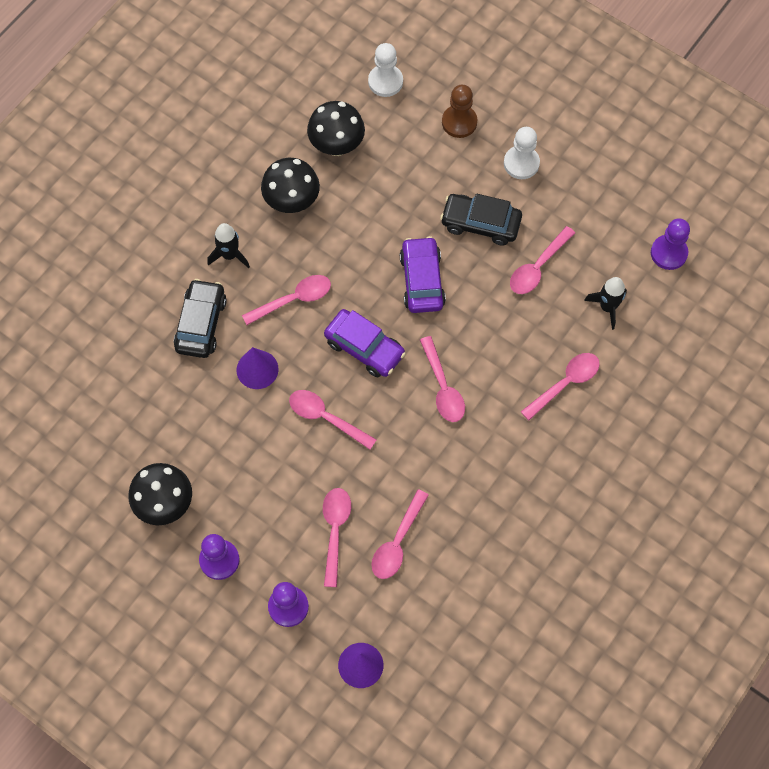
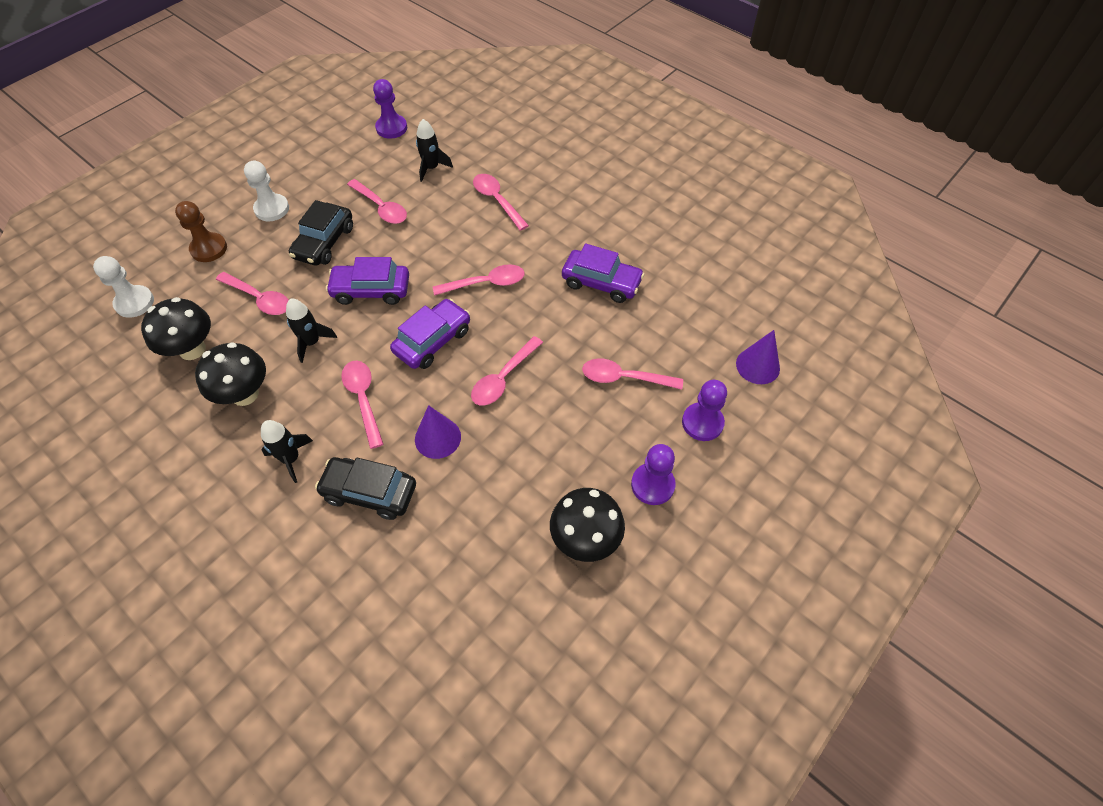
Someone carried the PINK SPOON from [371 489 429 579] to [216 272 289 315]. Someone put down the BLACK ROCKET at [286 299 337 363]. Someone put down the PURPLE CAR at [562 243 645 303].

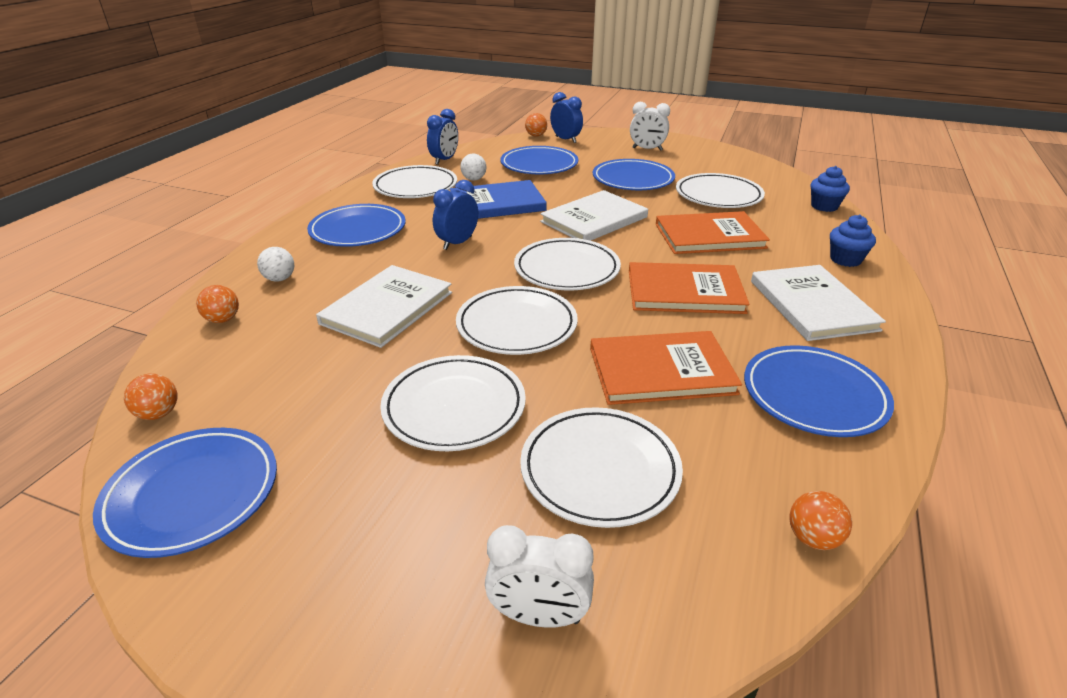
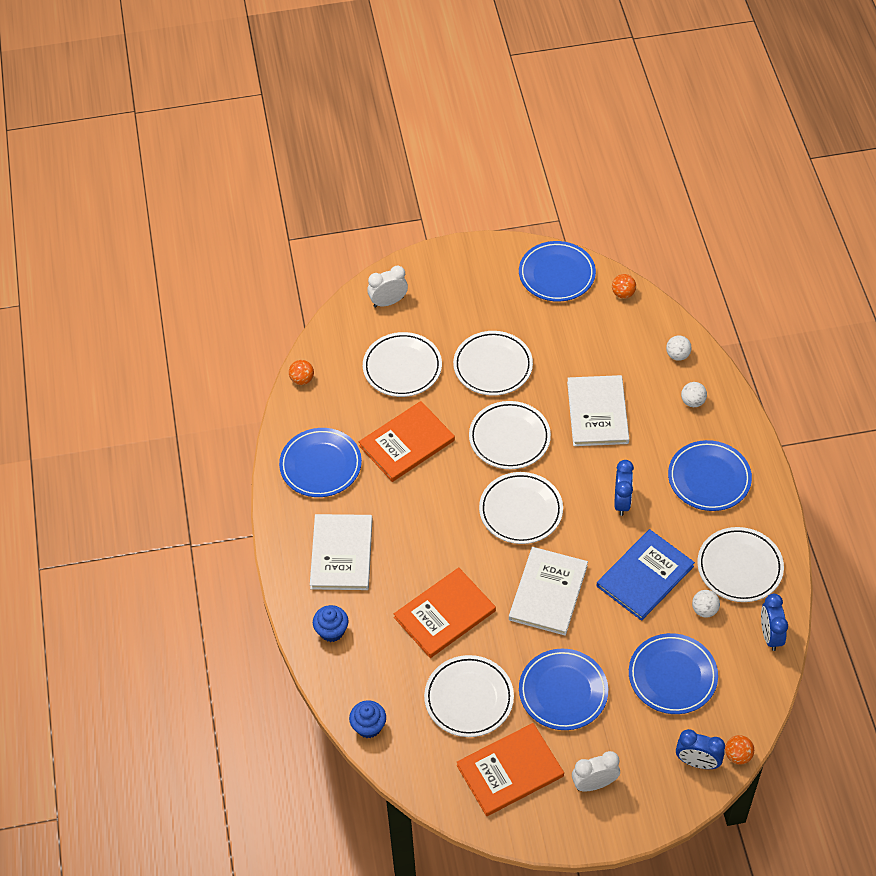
Someone repainted the ORANGE BALL at [196 285 239 323], which became the WHITE BALL at [666 336 692 361]. Someone carried the ORANGE BOOK from [629 262 750 314] to [457 723 564 816]. Someone rotated the WHITE BOOK at [751 265 886 341] by 45 degrees clockwise.

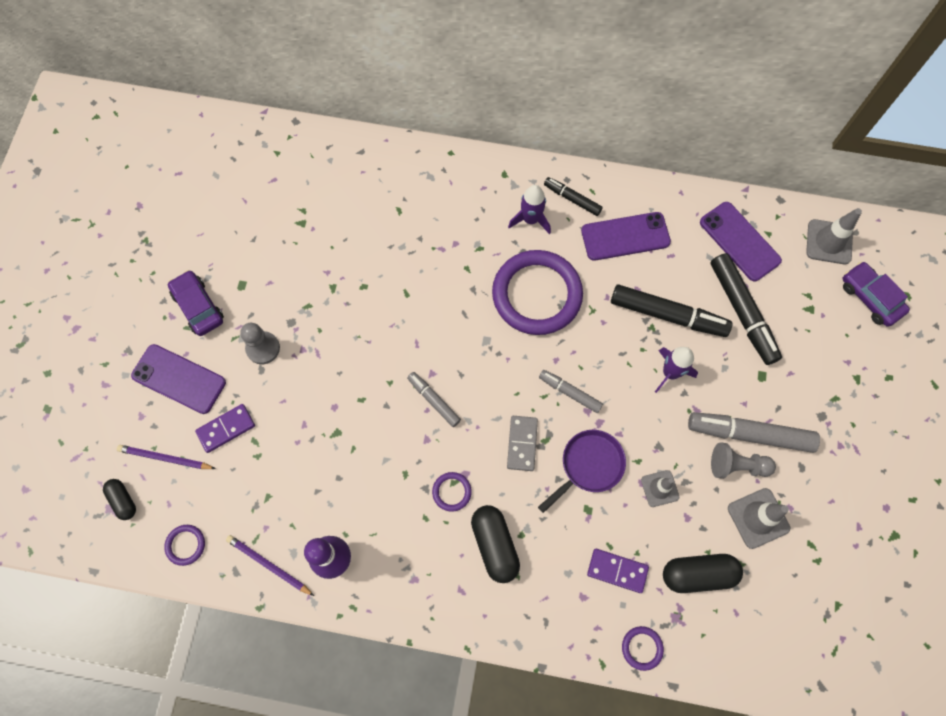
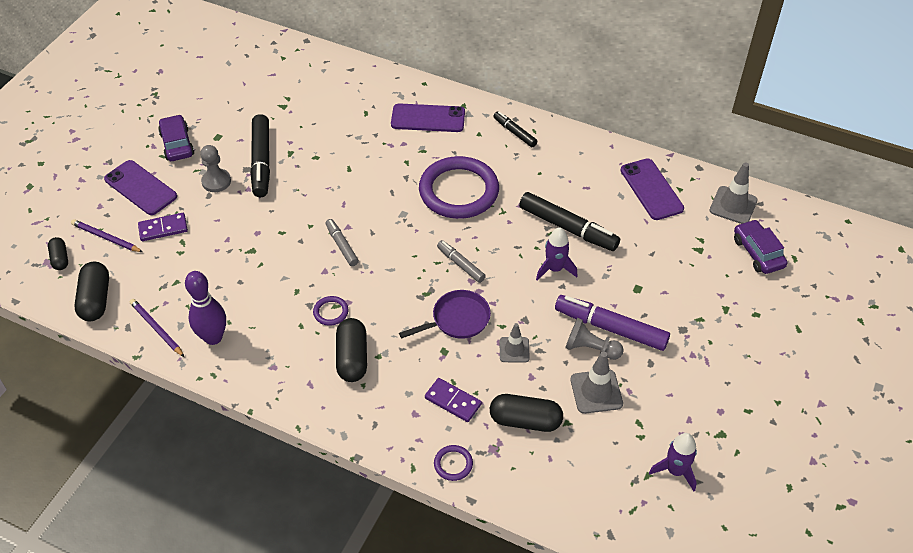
Someone swapped the PURPLE RING at [164 525 205 566] for the BLACK CAPSULE at [74 262 109 321]. Someone took away the GREY DOMINO at [507 416 538 471]. Someone carried the PURPLE ROCKET from [508 185 551 234] to [649 433 697 491]. Someone carried the PURPLE PHONE from [581 212 671 261] to [391 103 465 132]. Someone repainted the GREY MARKER at [688 412 820 453], which became the PURPLE MARKER at [555 295 670 351]. Someone carried the BLACK MARKER from [711 253 782 365] to [250 114 270 197].

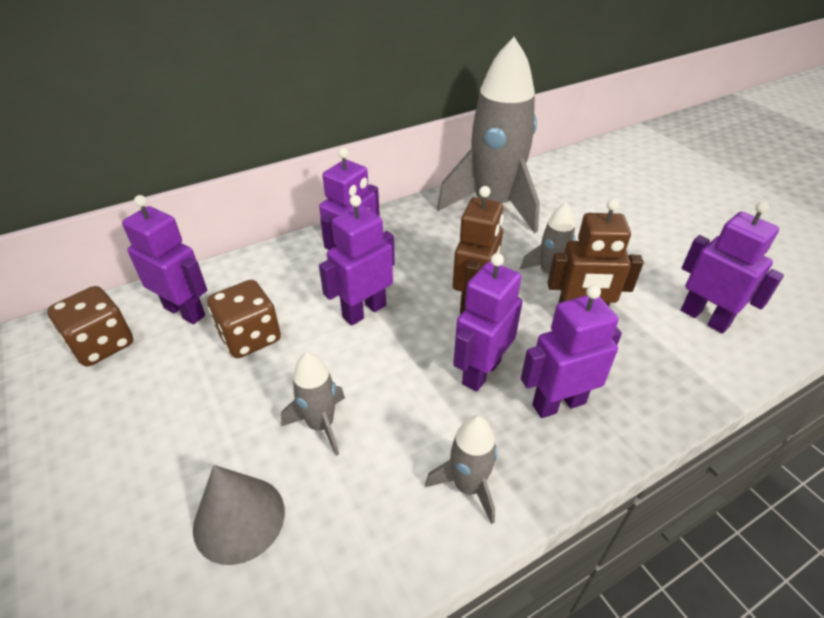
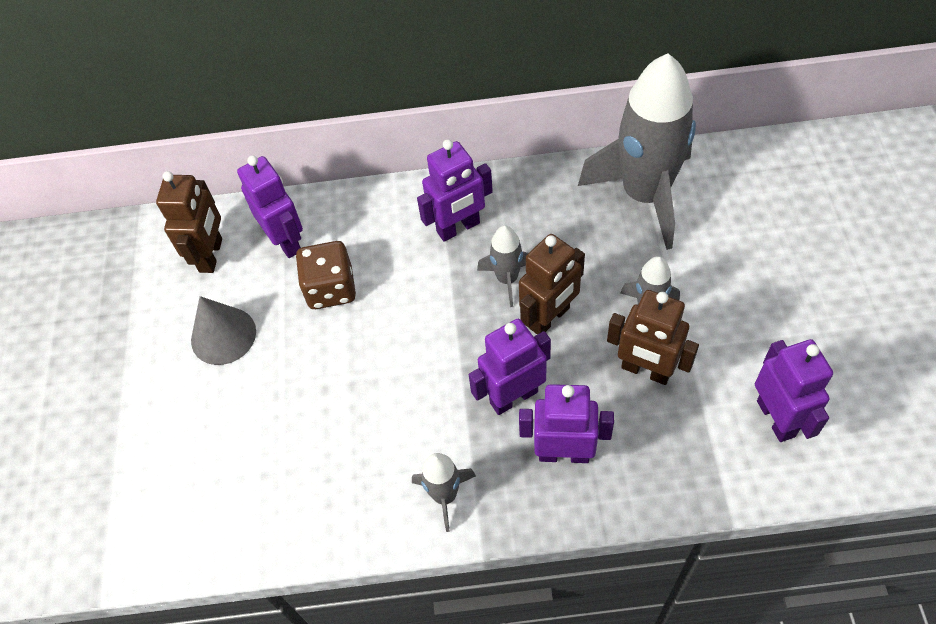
Someone swapped the BROWN DICE at [47 286 133 366] for the BROWN ROBOT at [156 171 222 273]. Someone carried the GREY CONE from [193 465 285 565] to [191 296 256 365]. Someone carried the GREY ROCKET from [281 352 345 456] to [477 225 528 307]. Someone took away the PURPLE ROBOT at [319 195 395 326].

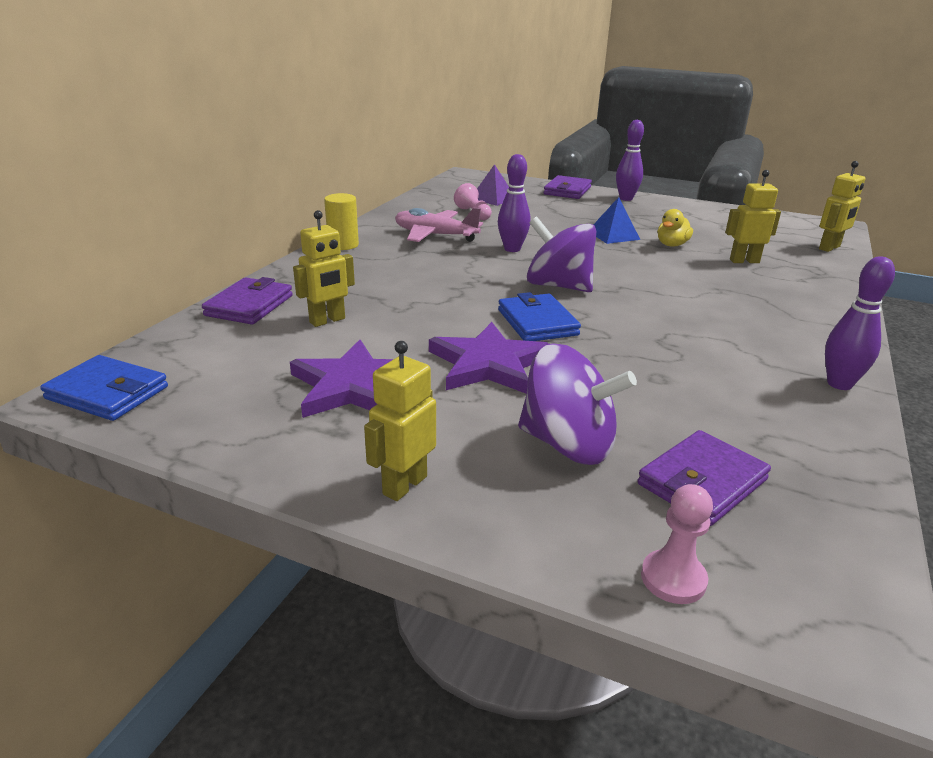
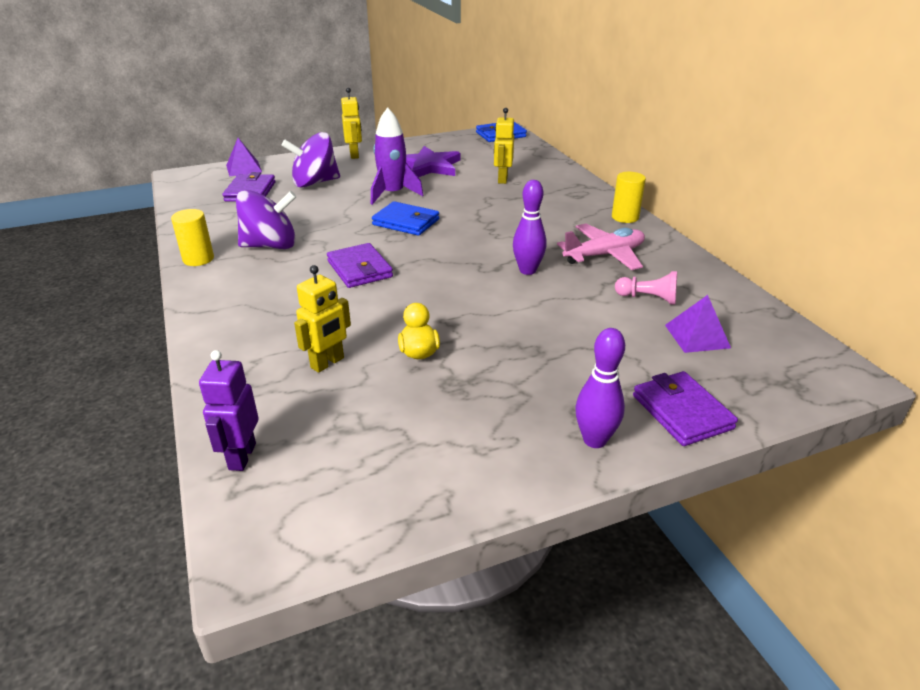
Someone carried the PURPLE WALLET from [202 277 293 324] to [327 243 393 288]. Someone swapped the PURPLE STAR at [429 322 549 394] for the PURPLE ROCKET at [371 107 424 205]. Someone carried the PURPLE SPINNING TOP from [527 216 596 292] to [236 190 296 249]. Someone took away the BLUE PYRAMID at [593 197 641 244]. Someone swapped the PINK PAWN at [641 484 713 604] for the PURPLE PYRAMID at [226 138 262 177]. Someone repainted the YELLOW ROBOT at [819 161 865 252], which became the PURPLE ROBOT at [199 350 259 471]. Someone swapped the PURPLE BOWLING PIN at [825 256 895 390] for the YELLOW CYLINDER at [171 209 214 266].

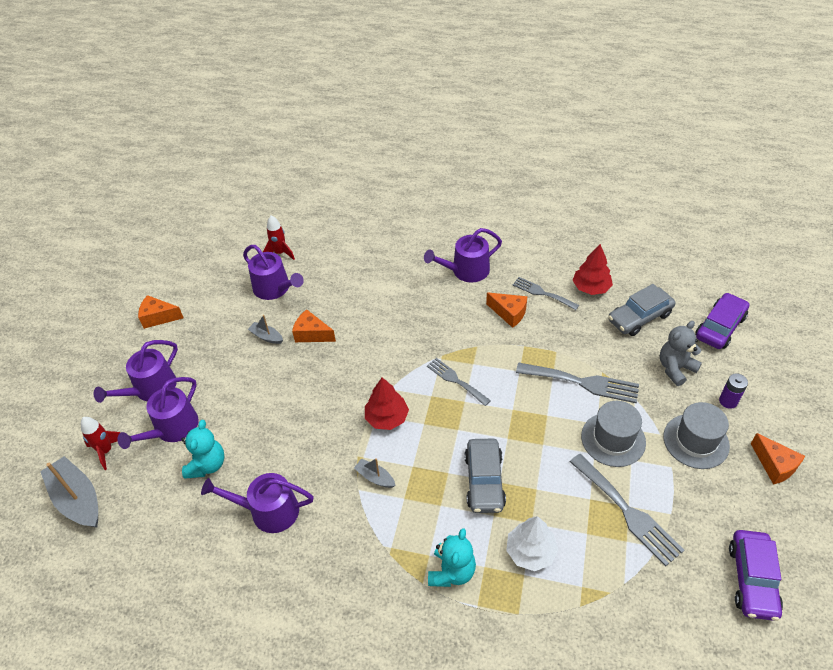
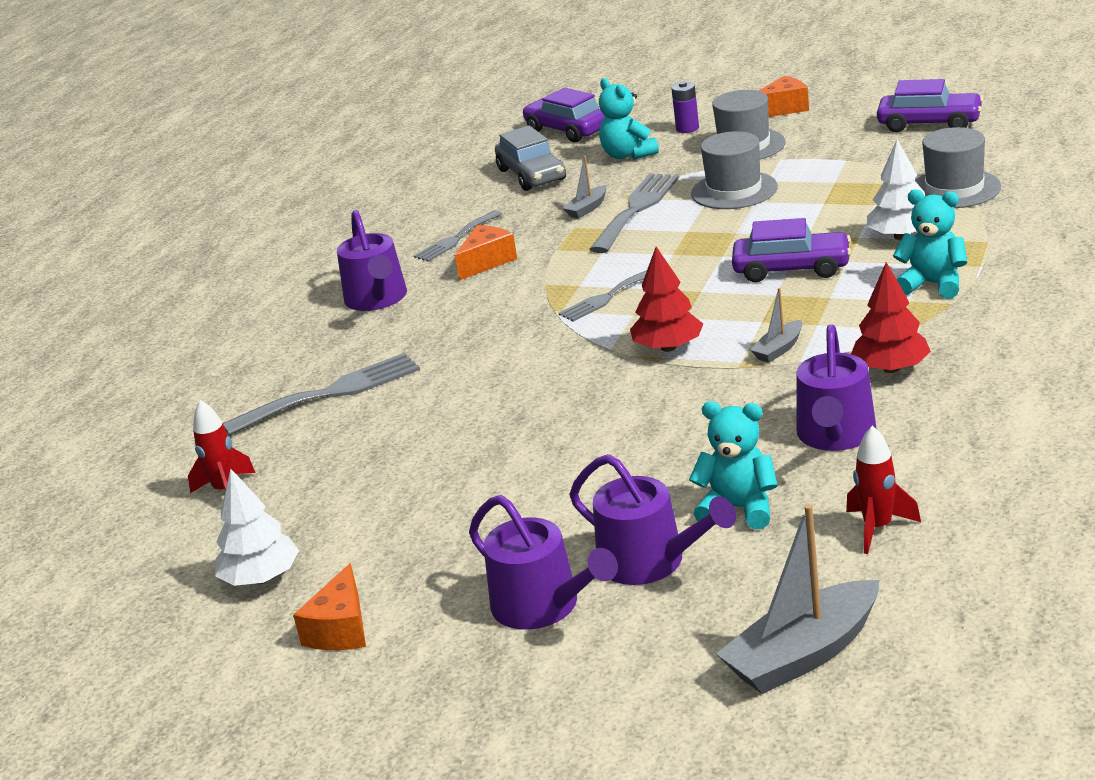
Someone carried the RED ROCKET from [81 417 120 470] to [846 426 921 554]. Someone took away the PURPLE WATERING CAN at [243 245 304 300]. Someone carried the GREY BOAT from [248 315 283 344] to [563 156 607 219]. Someone took away the ORANGE CHEESE at [292 309 336 342]. Someone repainted the GREY CAR at [465 439 506 513], which became the PURPLE CAR at [732 218 851 282]. Someone carried the GREY FORK from [570 454 684 567] to [223 353 420 436]. Someone carried the RED TREE from [572 244 613 295] to [851 262 931 373]. Someone repainted the GREY TEDDY BEAR at [660 321 702 386], which became the TURQUOISE TEDDY BEAR at [599 78 659 160]. Someone put down the WHITE TREE at [215 469 299 586]. Someone put down the GREY HAT at [915 127 1001 208].

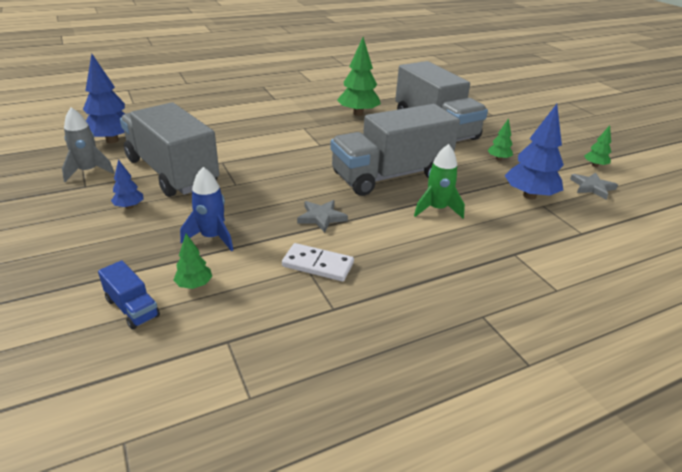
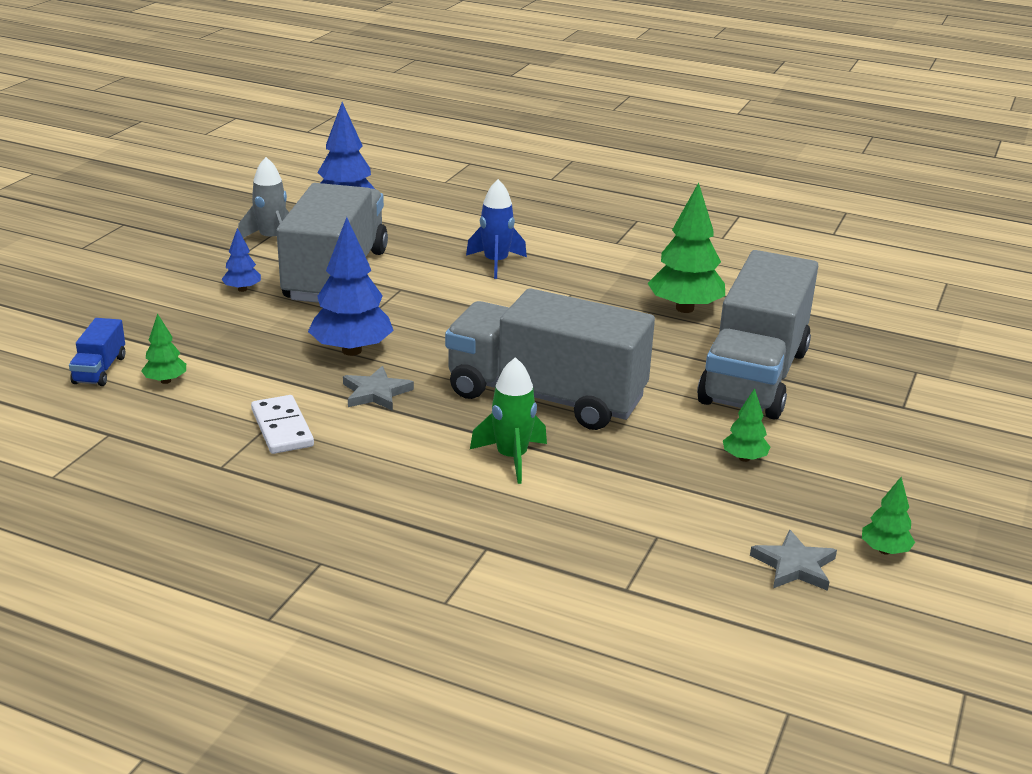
Someone carried the BLUE ROCKET from [180 167 233 251] to [466 179 527 279]. Someone carried the BLUE TREE from [505 104 564 200] to [308 217 394 356].

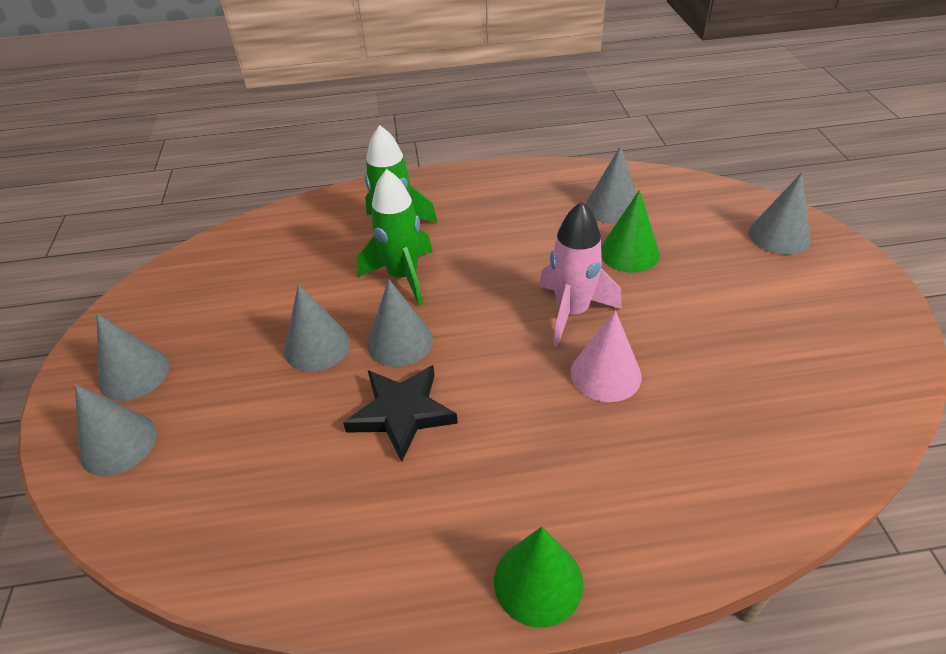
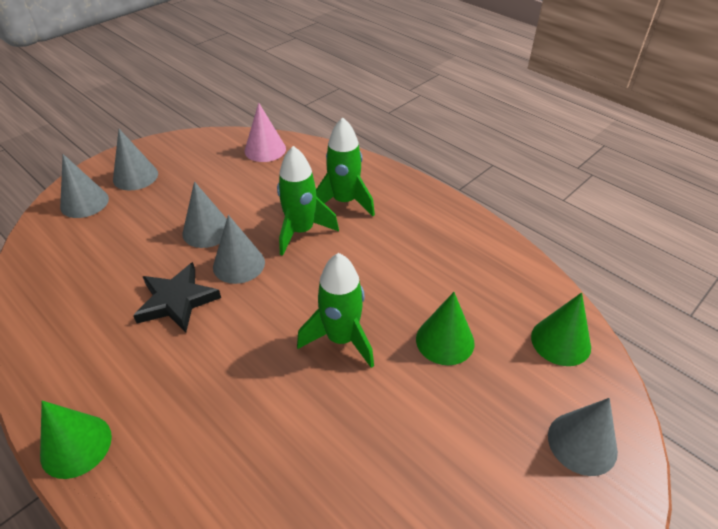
Someone repainted the PINK ROCKET at [539 202 622 347], which became the GREEN ROCKET at [297 253 374 368]. Someone carried the PINK CONE from [570 311 642 402] to [244 103 286 162]. Someone took away the GREY CONE at [585 146 636 224]. Someone put down the GREEN CONE at [531 292 591 366].

